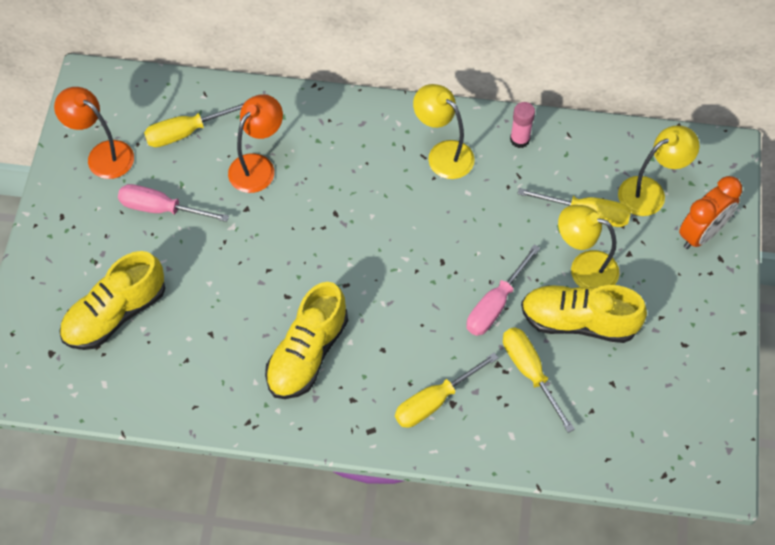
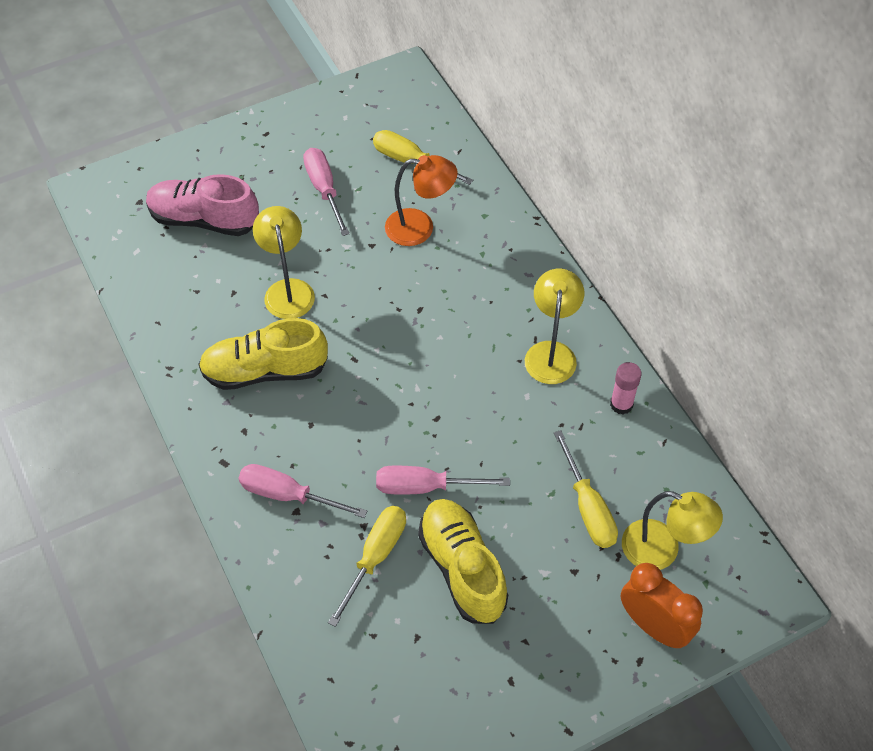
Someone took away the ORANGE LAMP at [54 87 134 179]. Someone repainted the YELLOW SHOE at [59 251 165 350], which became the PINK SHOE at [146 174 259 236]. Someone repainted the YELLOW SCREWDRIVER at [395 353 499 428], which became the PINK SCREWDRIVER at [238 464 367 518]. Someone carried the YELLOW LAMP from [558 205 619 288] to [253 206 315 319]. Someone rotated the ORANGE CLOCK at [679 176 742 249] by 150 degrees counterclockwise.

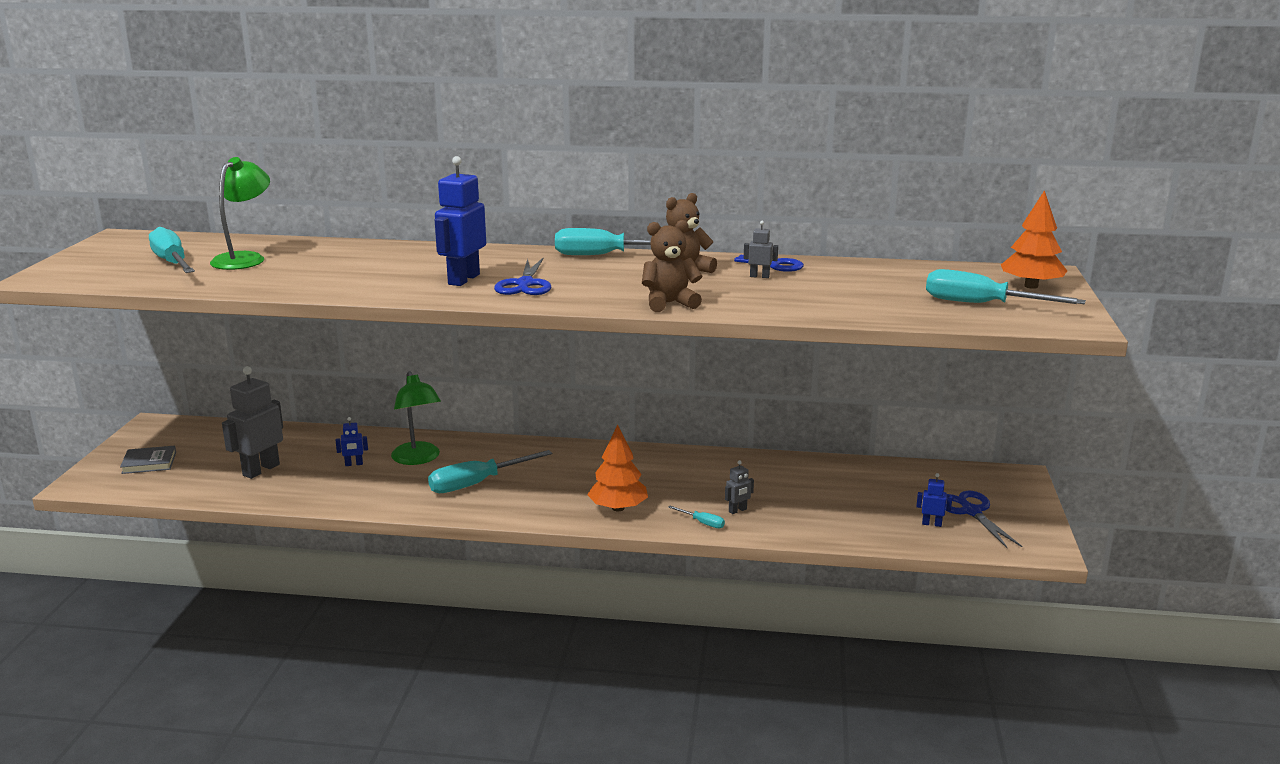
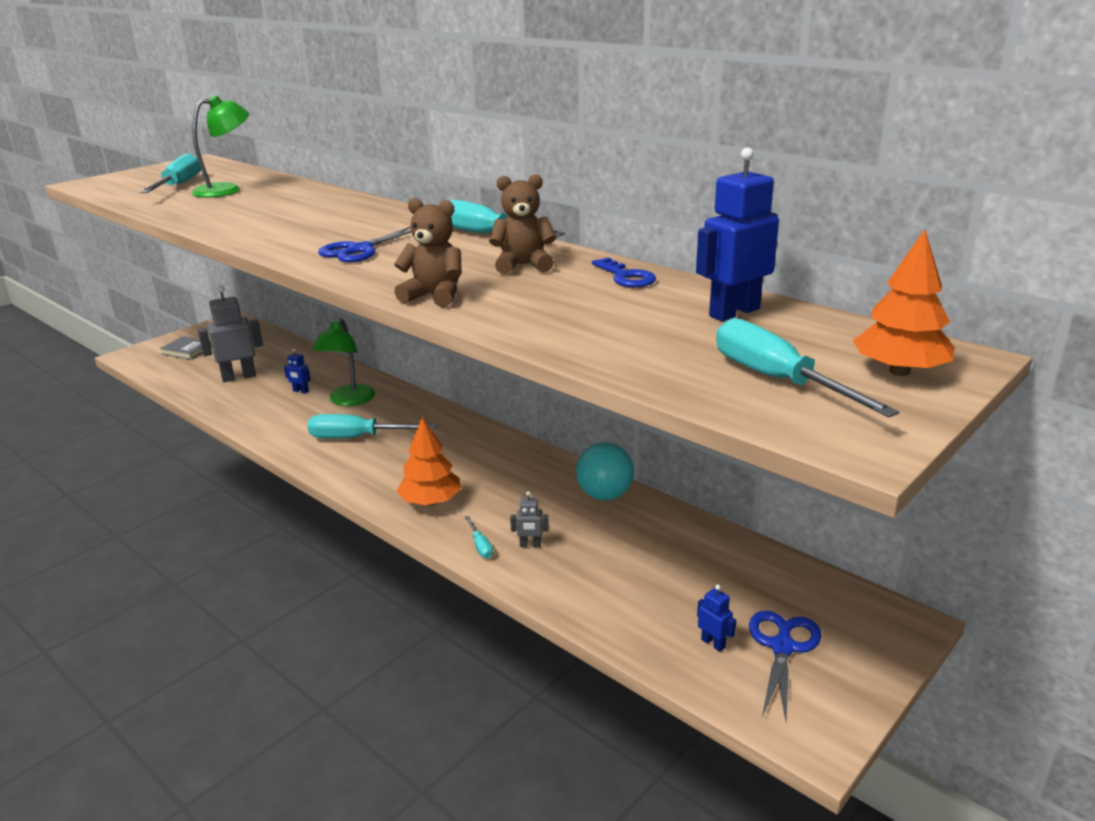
Someone carried the BLUE ROBOT from [435 156 486 286] to [696 147 779 321]. Someone took away the GREY ROBOT at [744 221 778 278]. Someone put down the TURQUOISE BALL at [576 442 634 500].

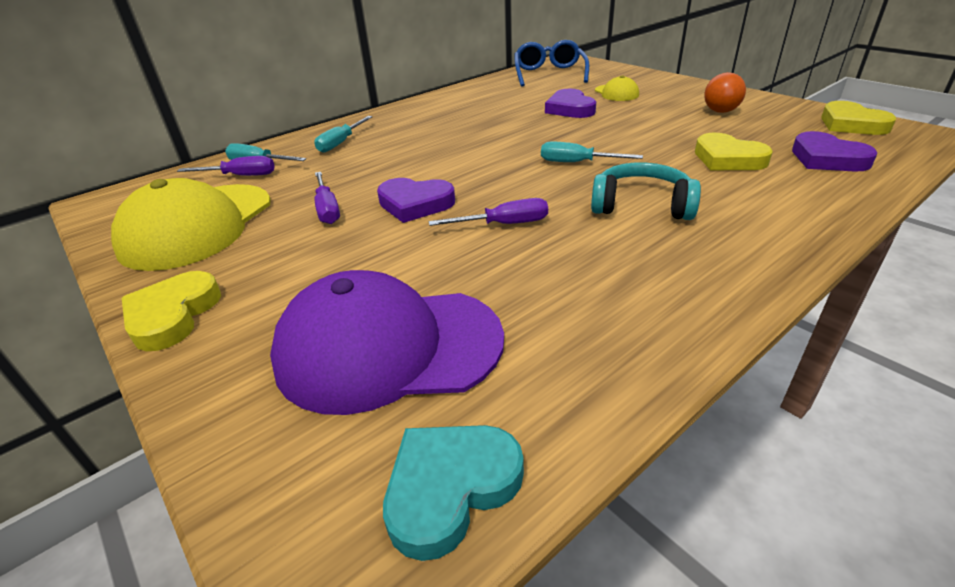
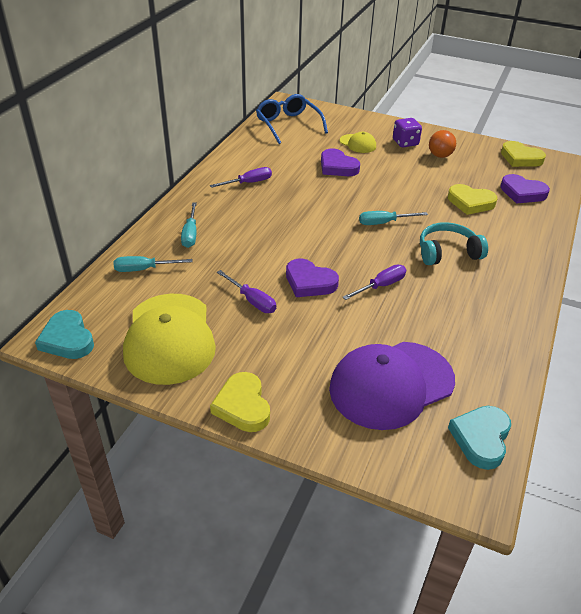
Someone carried the PURPLE SCREWDRIVER from [177 156 275 176] to [210 167 272 188]. Someone rotated the PURPLE HEART at [377 178 455 223] by 45 degrees clockwise. Someone put down the TURQUOISE HEART at [35 310 94 359]. Someone put down the PURPLE DICE at [393 118 422 147].

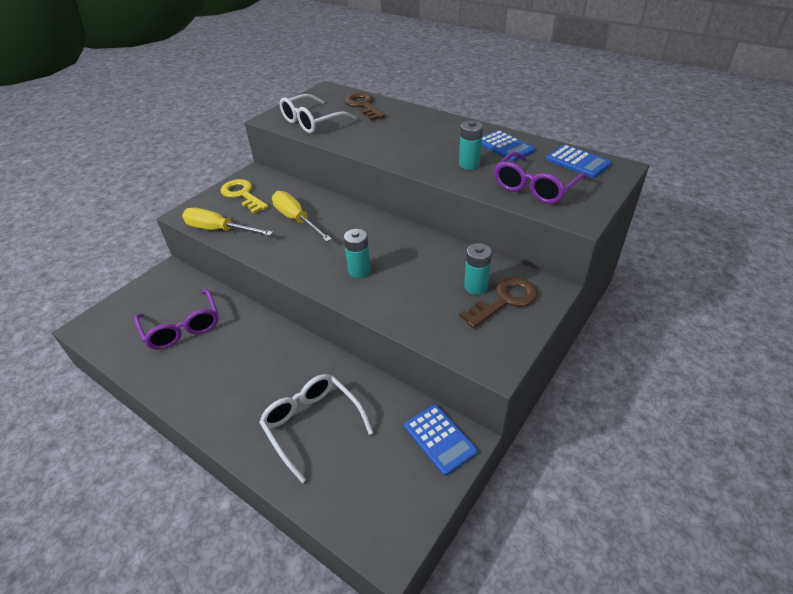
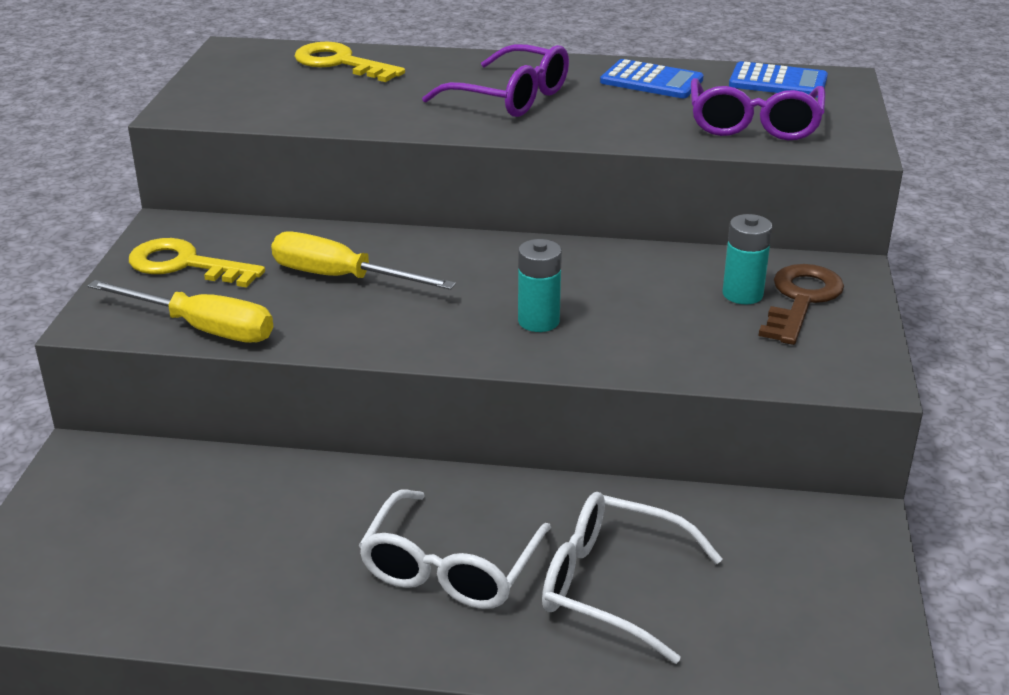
Someone carried the PURPLE GLASSES from [134 289 219 350] to [422 44 569 117]. Someone rotated the YELLOW SCREWDRIVER at [182 208 273 236] by 150 degrees counterclockwise. Someone carried the WHITE GLASSES from [280 94 356 133] to [358 490 551 609]. Someone repainted the BROWN KEY at [344 92 386 121], which became the YELLOW KEY at [294 42 405 82]. Someone took away the BLUE CALCULATOR at [404 404 478 476]. Someone took away the TURQUOISE BATTERY at [459 121 483 170].

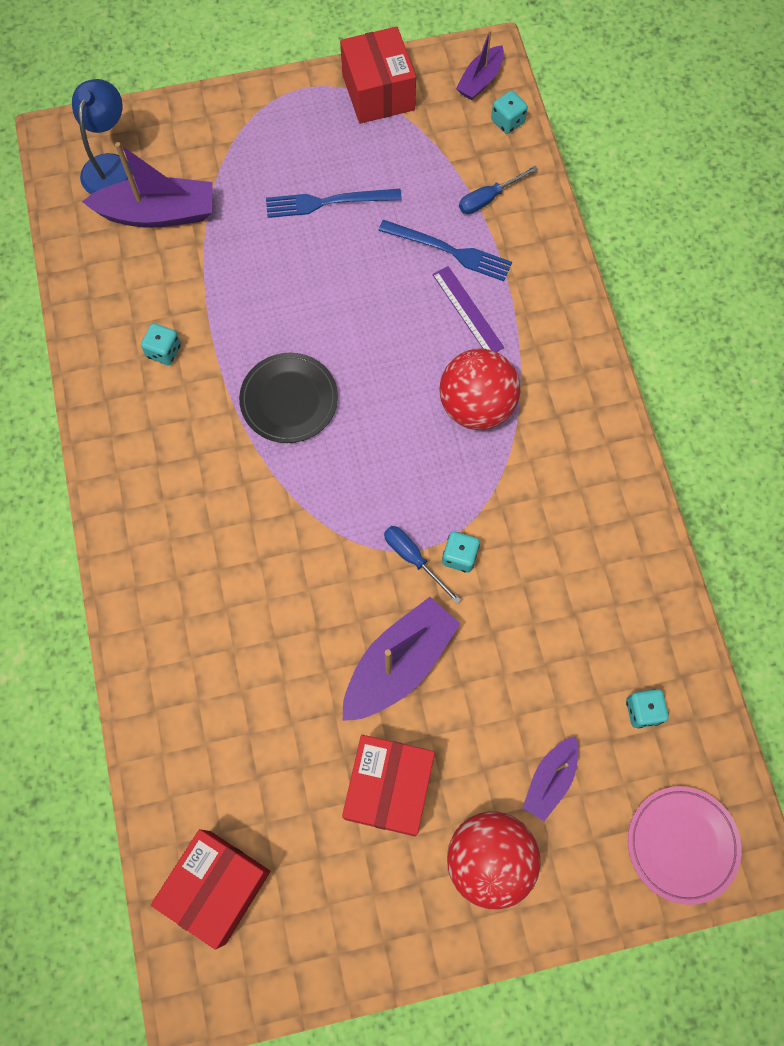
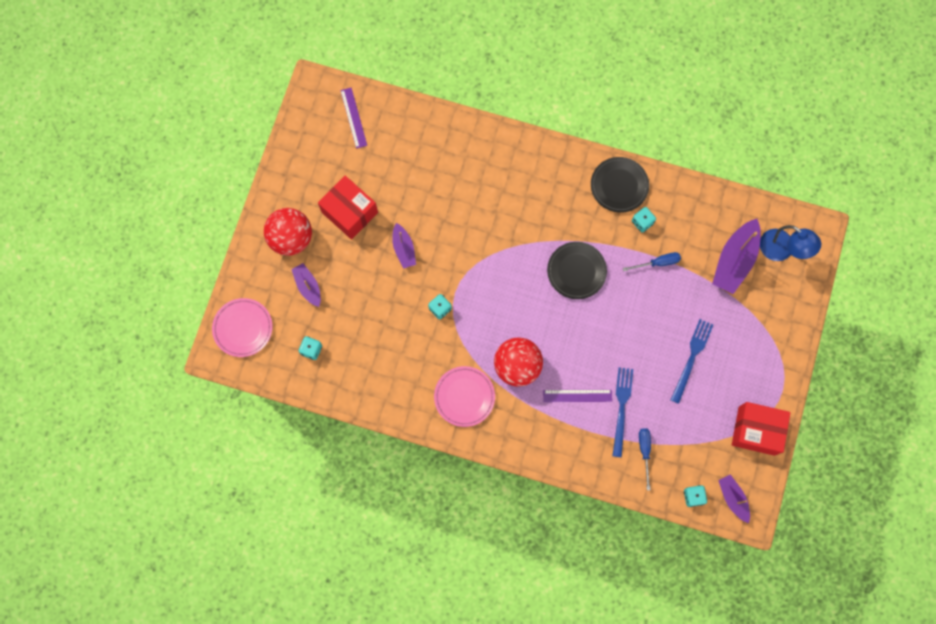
Someone swapped the RED BOX at [151 829 270 950] for the PURPLE RULER at [340 88 367 149]. Someone scaled the PURPLE BOAT at [343 597 460 721] by 0.58. Someone rotated the BLUE FORK at [378 220 512 281] by 135 degrees clockwise. Someone carried the BLUE SCREWDRIVER from [384 526 461 604] to [623 252 681 271]. Someone put down the PINK PLATE at [434 366 495 427]. Someone put down the BLACK PLATE at [591 157 649 213].

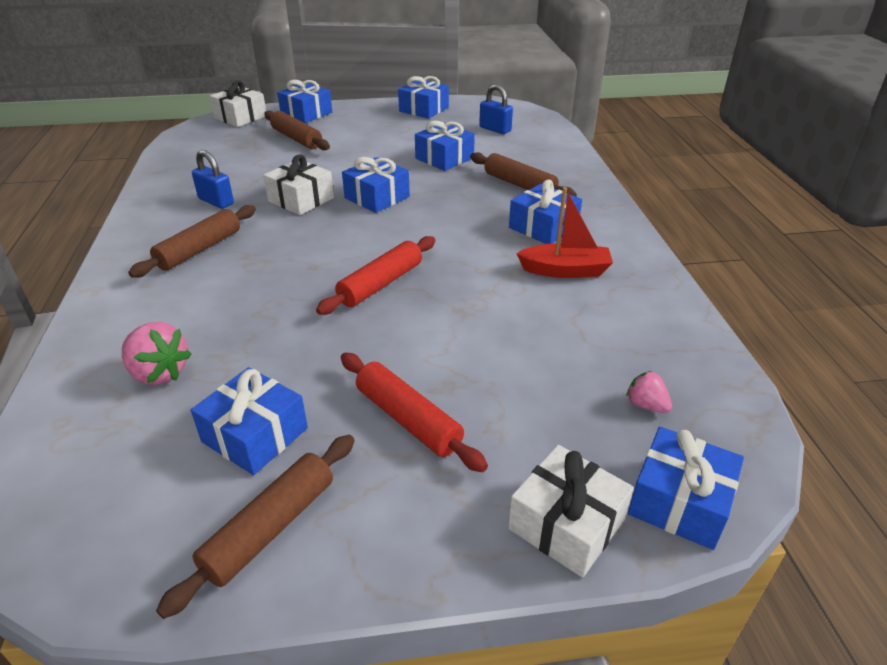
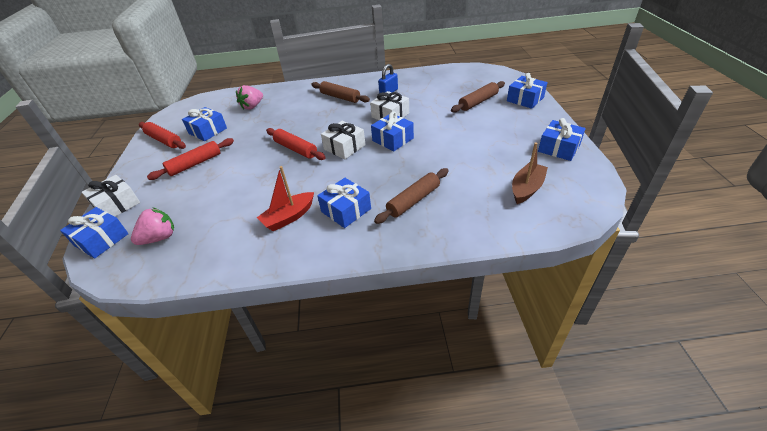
Someone repainted the BROWN ROLLING PIN at [156 435 355 619], which became the RED ROLLING PIN at [139 122 186 149]. Someone carried the WHITE GIFT from [210 80 266 127] to [321 121 365 159]. Someone took away the BLUE GIFT at [415 121 475 171]. Someone swapped the BLUE PADLOCK at [479 85 513 134] for the BROWN BOAT at [512 142 548 204]. Someone rotated the RED BOAT at [516 187 613 278] by 45 degrees clockwise. Someone scaled the PINK STRAWBERRY at [626 371 672 413] by 1.70.

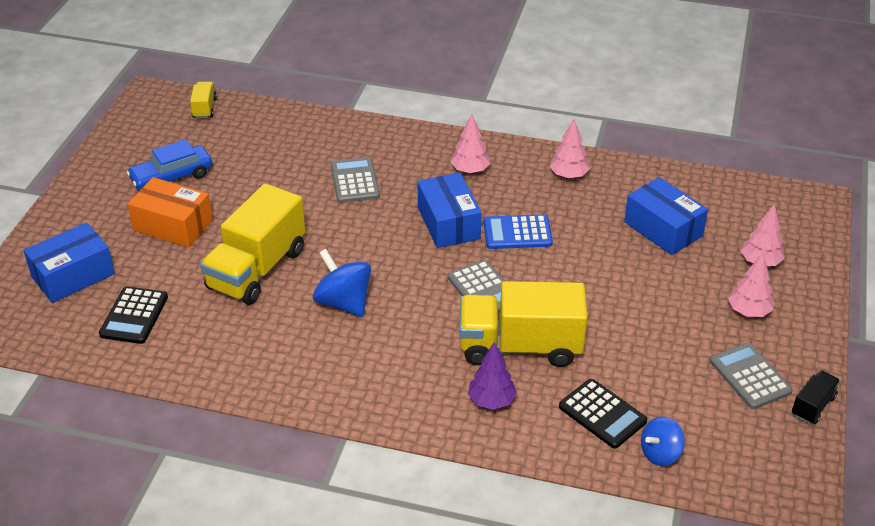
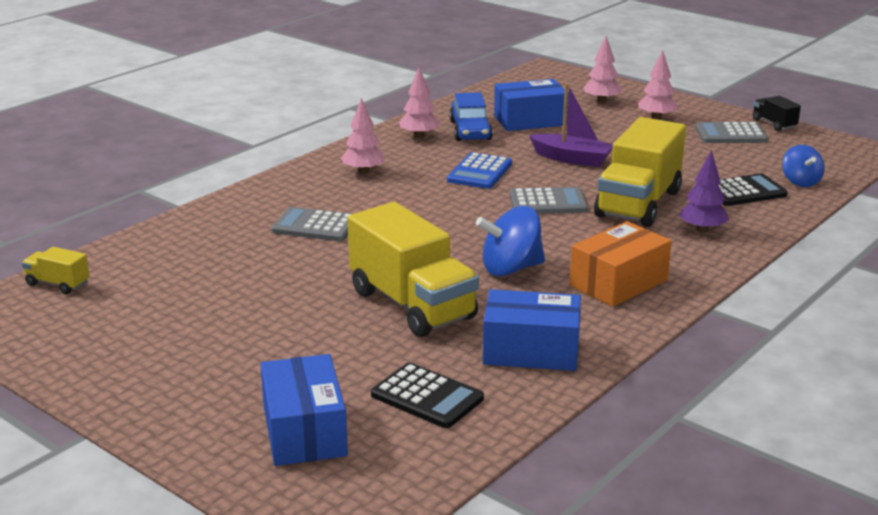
Someone carried the BLUE CAR from [126 139 213 190] to [449 92 493 141]. Someone carried the ORANGE BOX from [128 177 213 248] to [570 221 672 307]. Someone carried the BLUE BOX from [418 173 482 248] to [483 289 581 371]. Someone put down the PURPLE BOAT at [529 83 613 167].

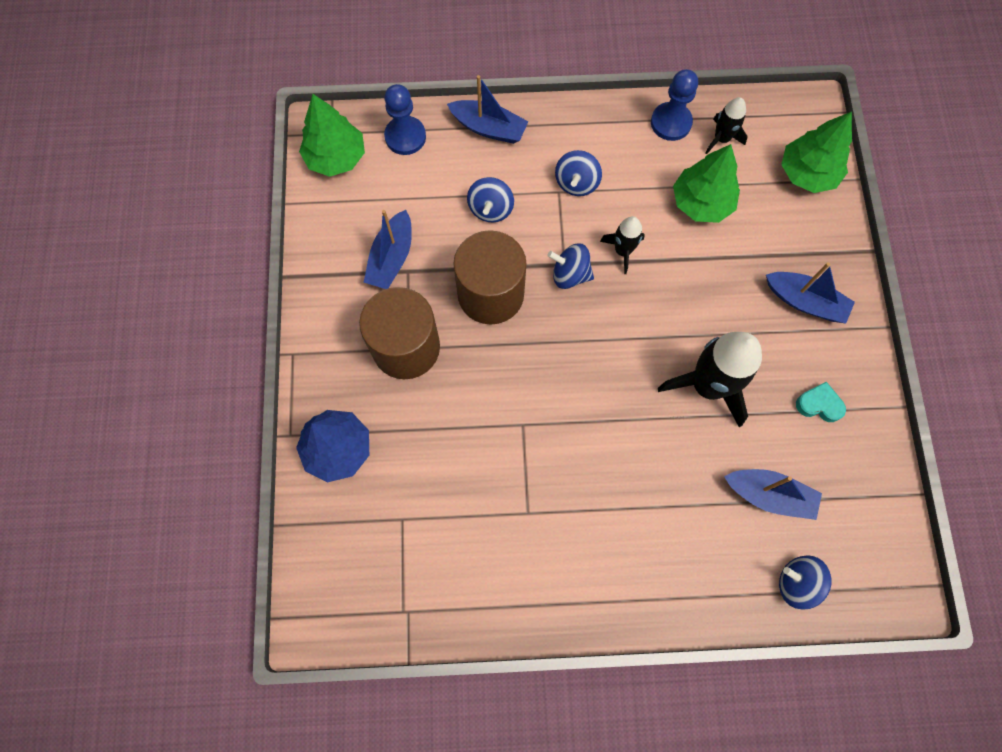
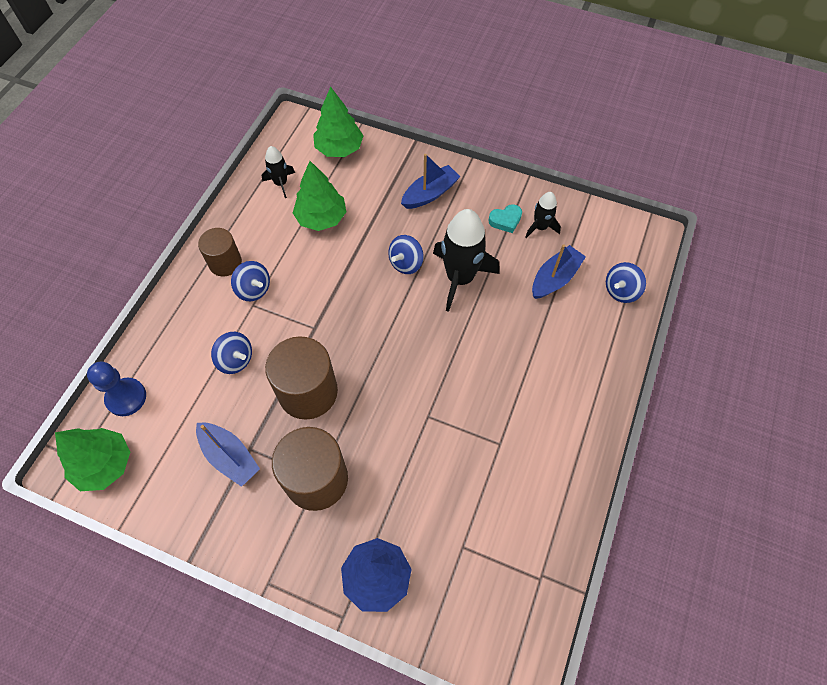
Someone took away the BLUE BOAT at [447 75 529 144]. Someone carried the BLUE SPINNING TOP from [548 243 594 289] to [388 235 424 274]. Someone carried the BLACK ROCKET from [600 216 645 274] to [525 192 561 238]. Someone took away the BLUE PAWN at [651 69 698 141]. Someone rotated the TURQUOISE HEART at [796 382 846 422] by 150 degrees counterclockwise. Someone put down the BROWN CYLINDER at [198 228 242 277].

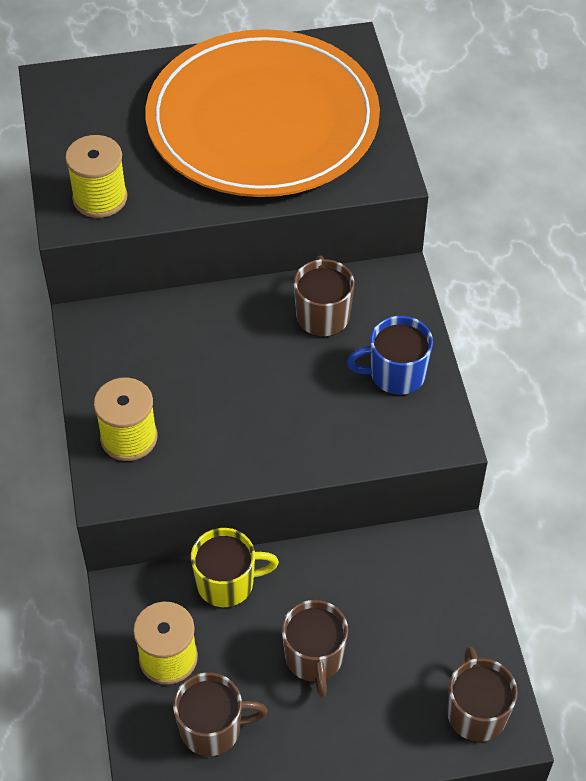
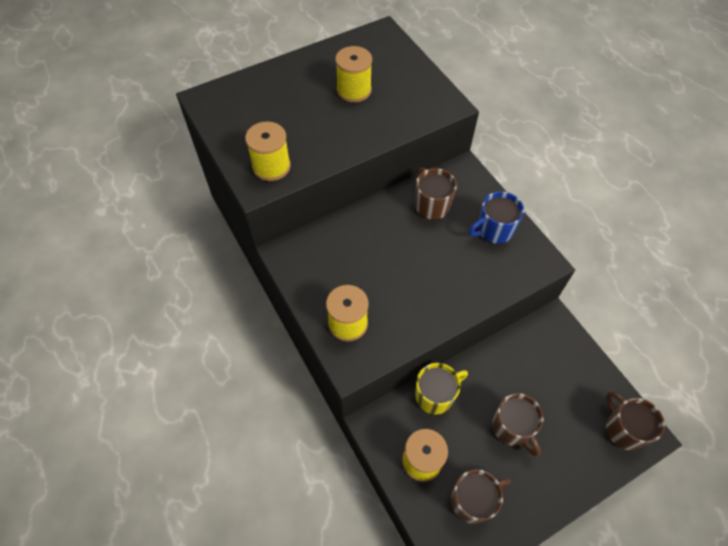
Someone swapped the ORANGE PLATE at [146 29 380 197] for the YELLOW SPOOL at [335 46 372 103].

